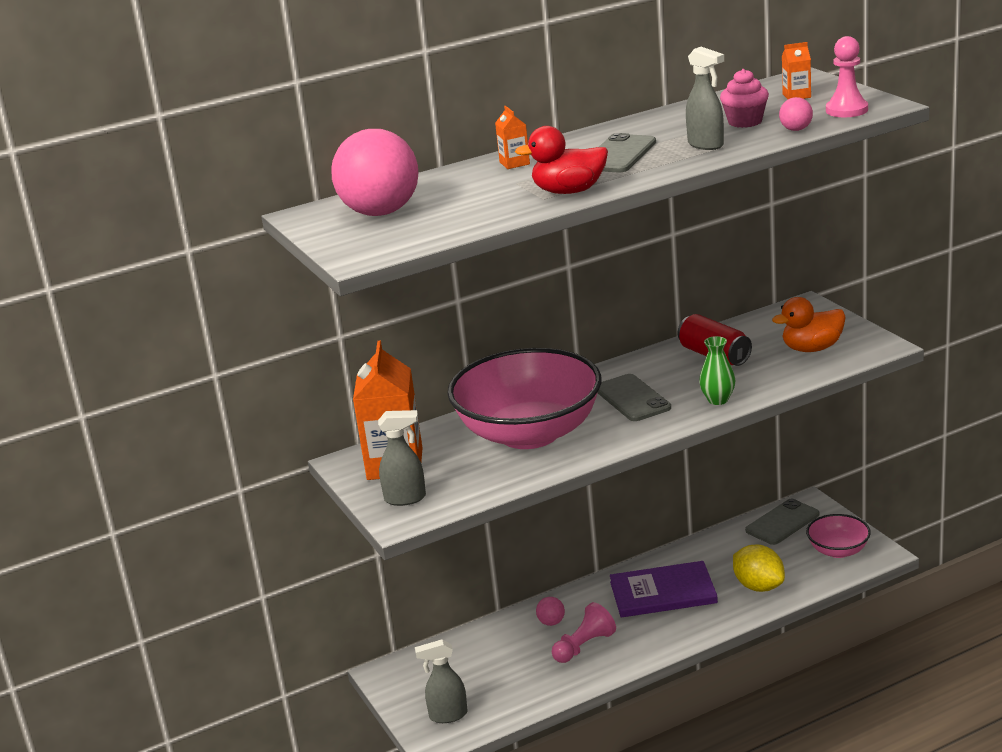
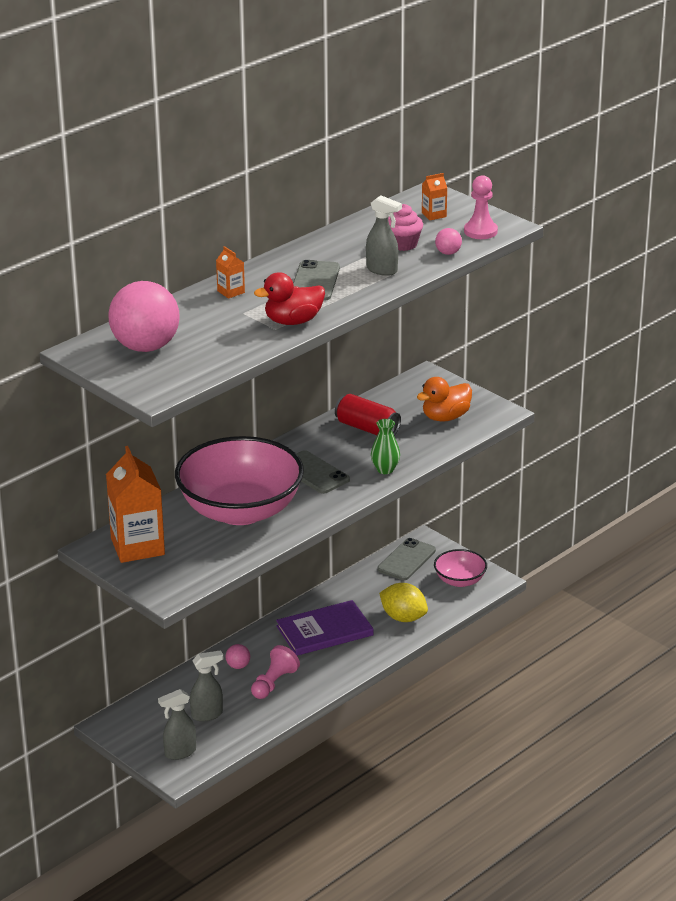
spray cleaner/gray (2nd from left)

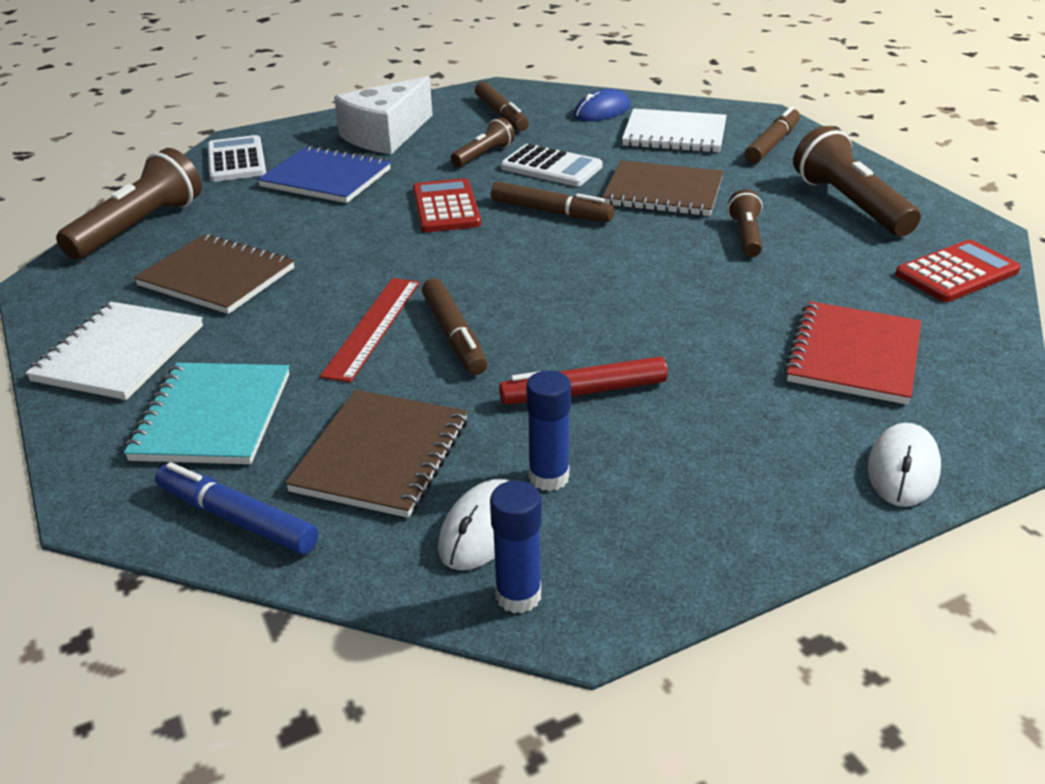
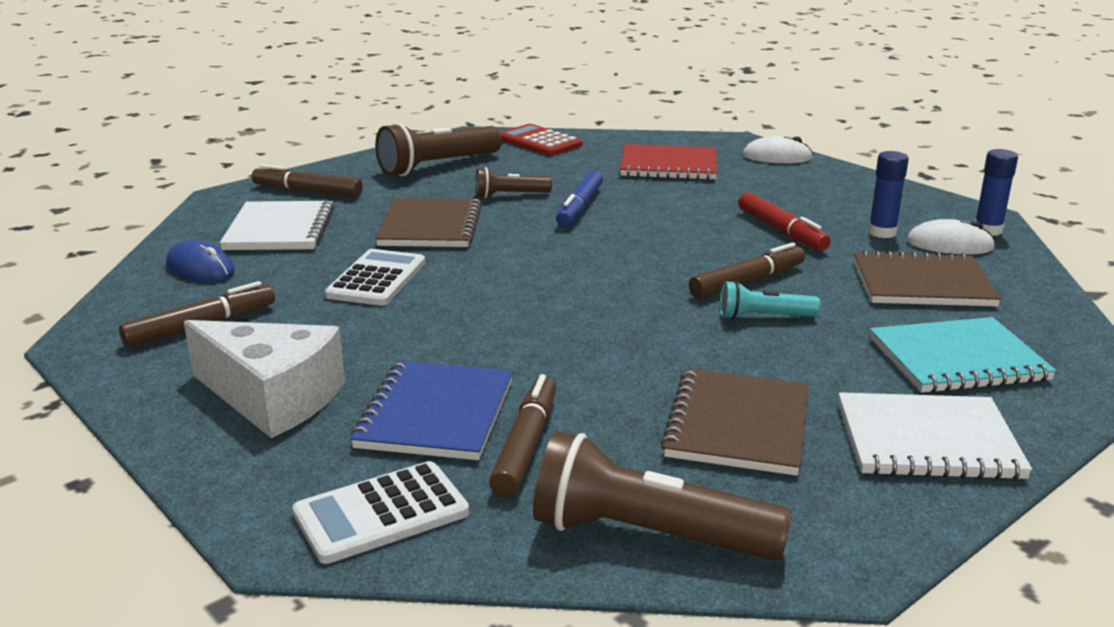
marker/brown (3rd from left)
marker/blue
flashlight/aqua
adding machine/crimson (1st from left in the first image)
flashlight/brown (2nd from left in the first image)

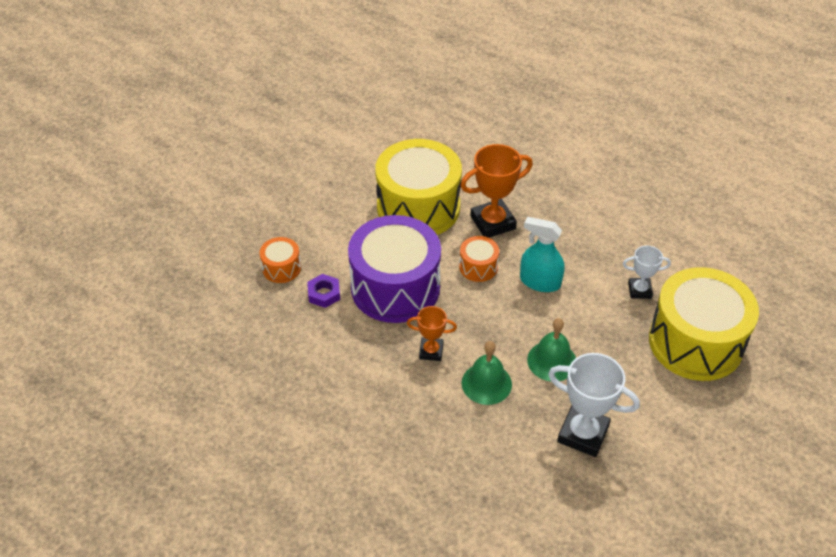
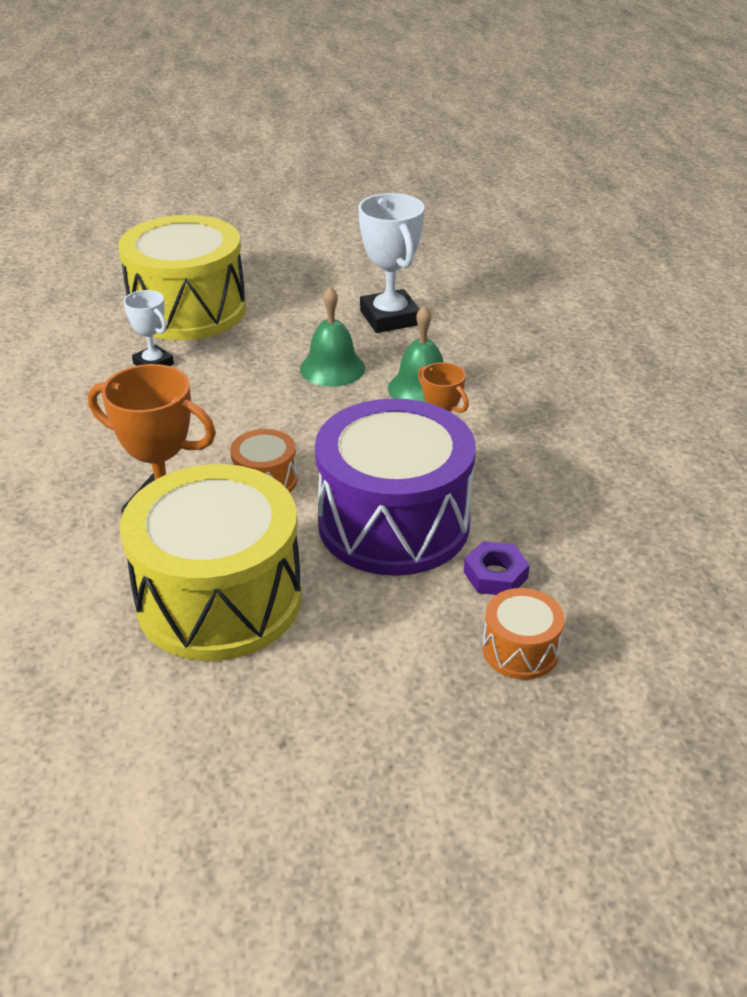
spray cleaner/aqua

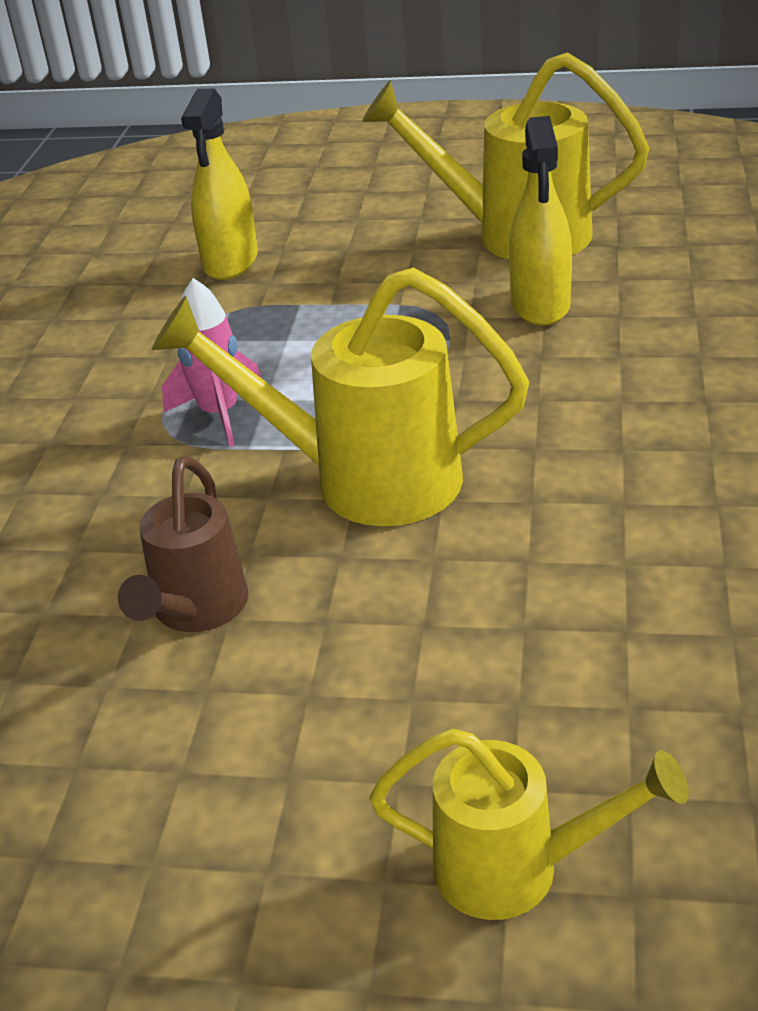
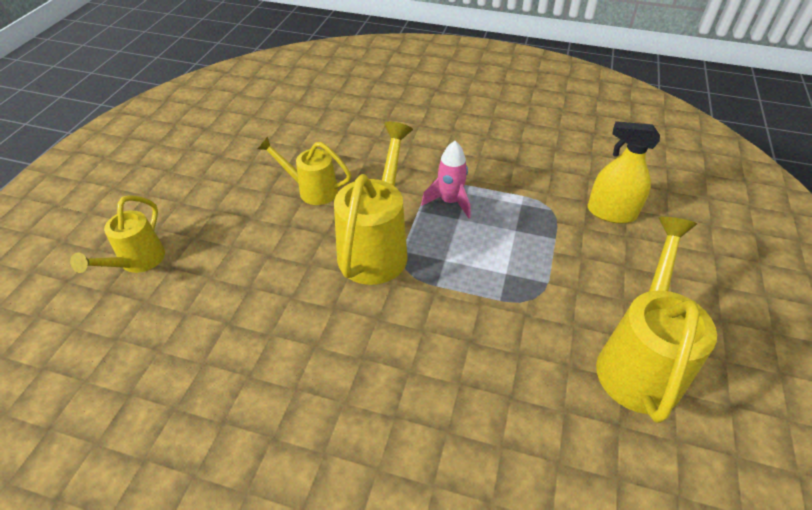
sprinkling can/bright yellow (2nd from left)
spray cleaner/bright yellow (2nd from left in the first image)

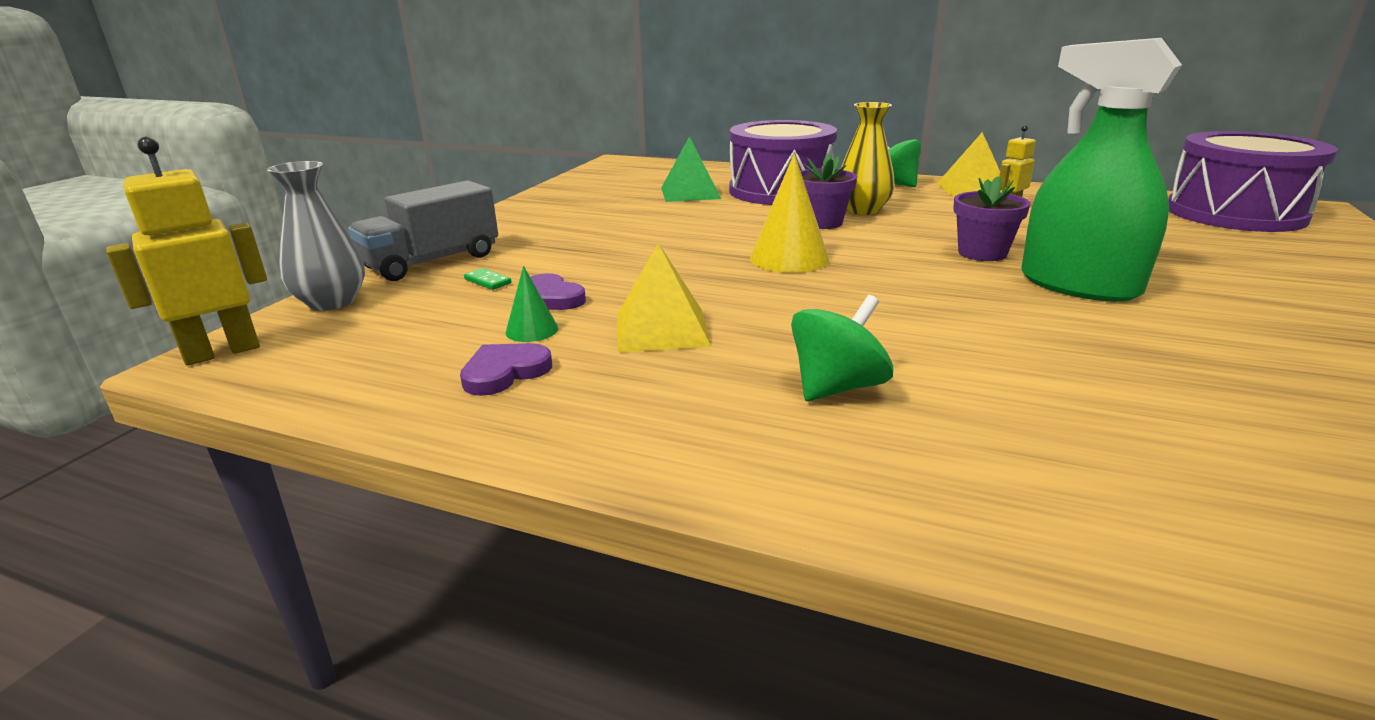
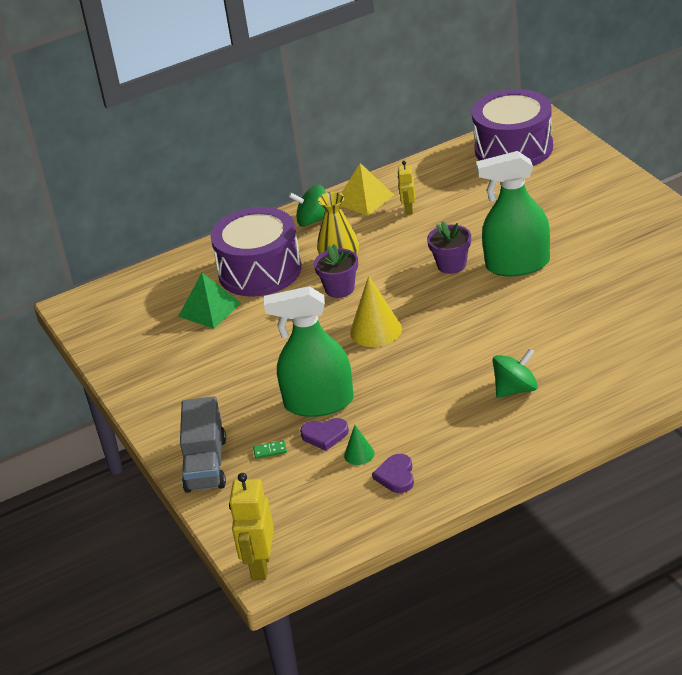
spray cleaner/leaf-green (1st from left)
spinning top/leaf-green (2nd from left)
tall vase/gray
pyramid shape/bright yellow (1st from left in the first image)

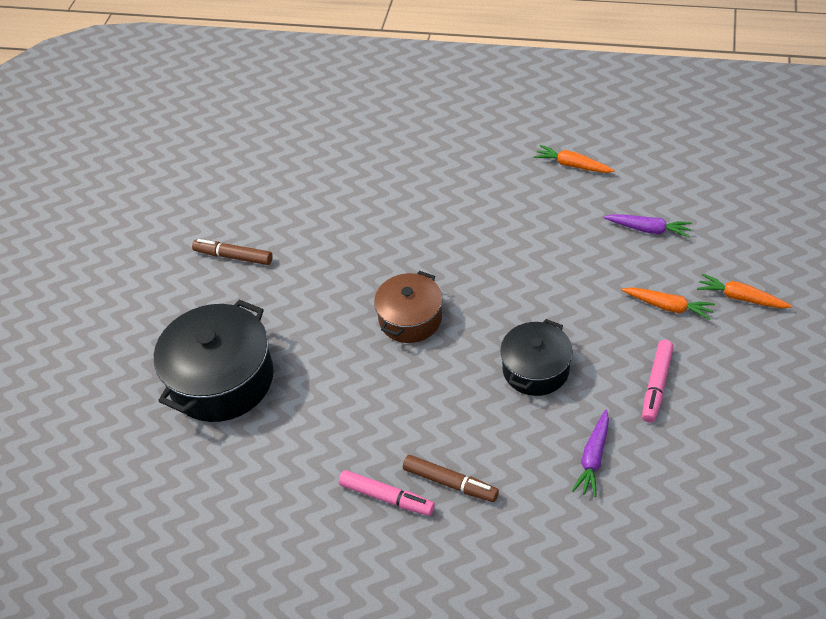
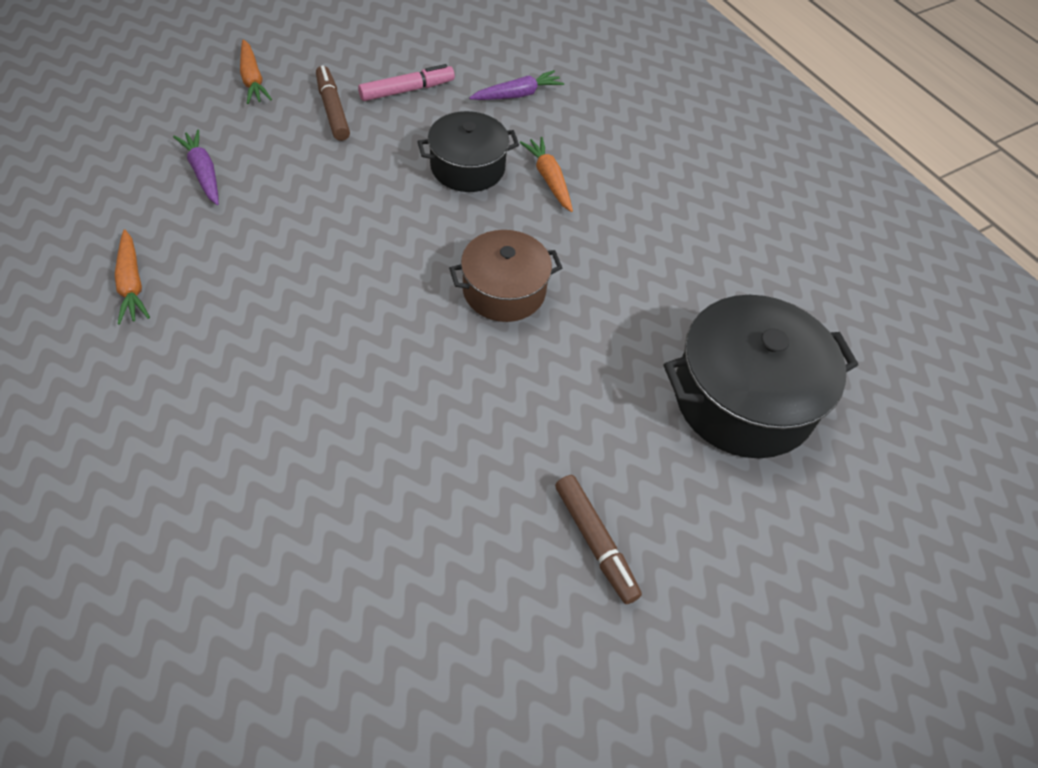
marker/brown (1st from left)
root vegetable/orange (3rd from left)
marker/rose-pink (1st from left in the first image)

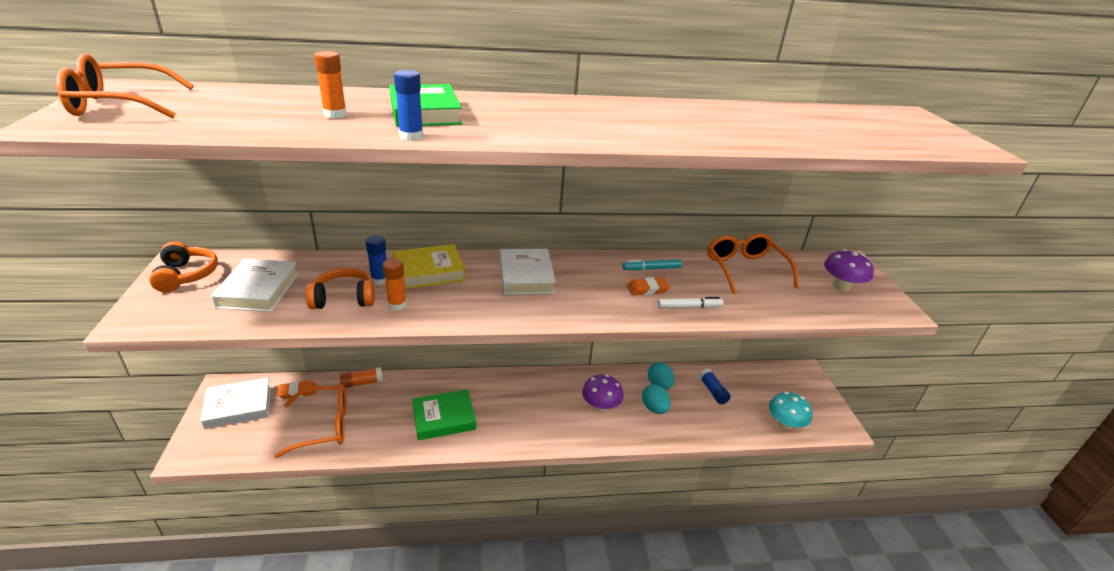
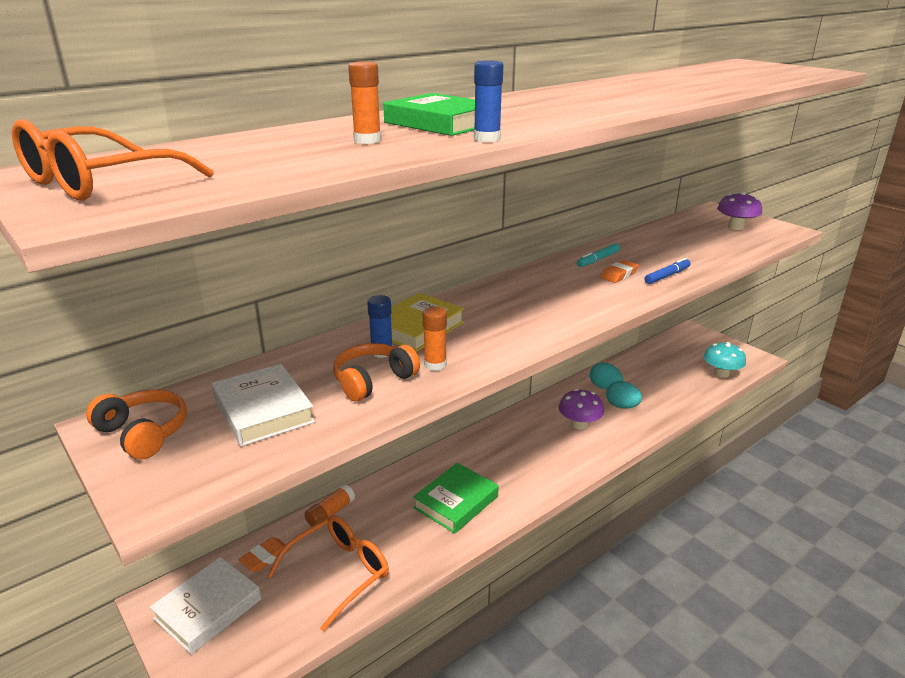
marker/blue
hardcover/pure white (3rd from left in the first image)
glue stick/blue (3rd from left in the first image)
glasses/orange (3rd from left in the first image)

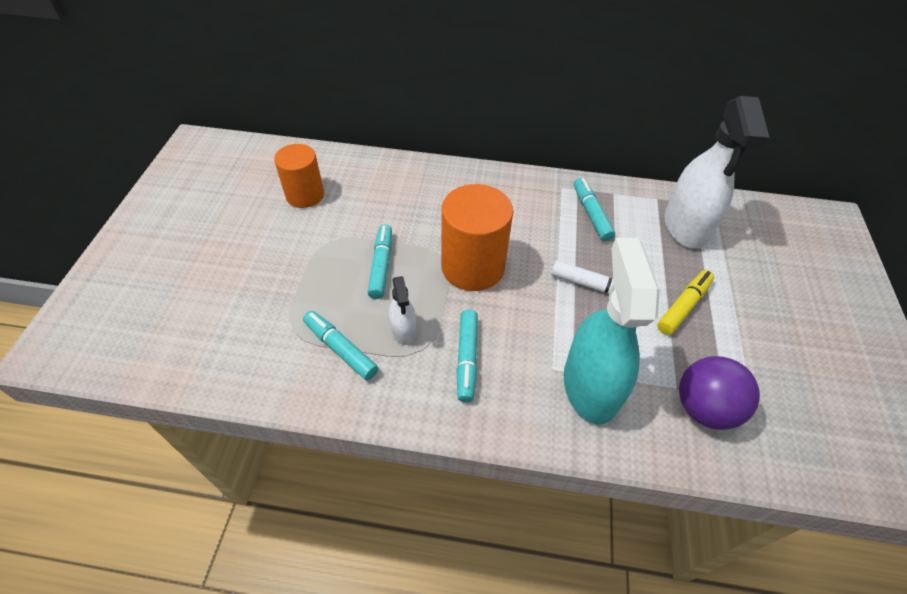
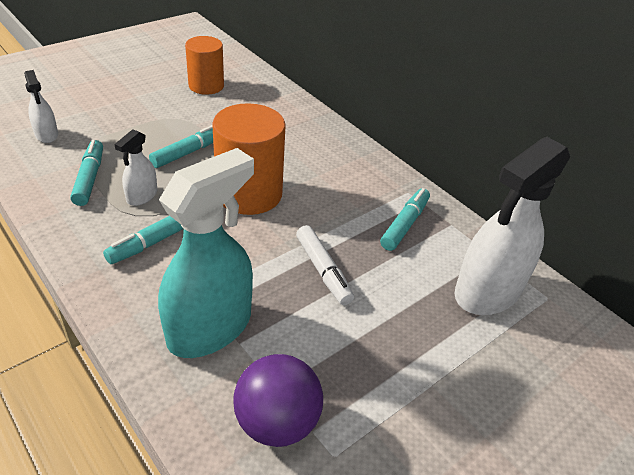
spray cleaner/pure white (1st from left)
marker/bright yellow

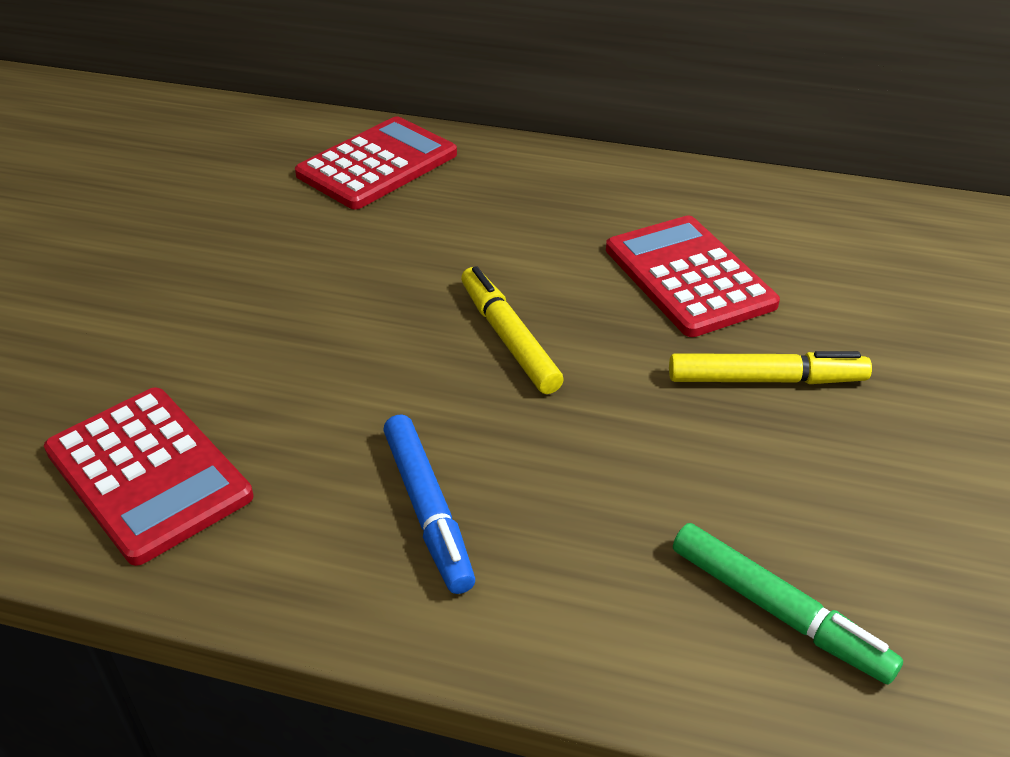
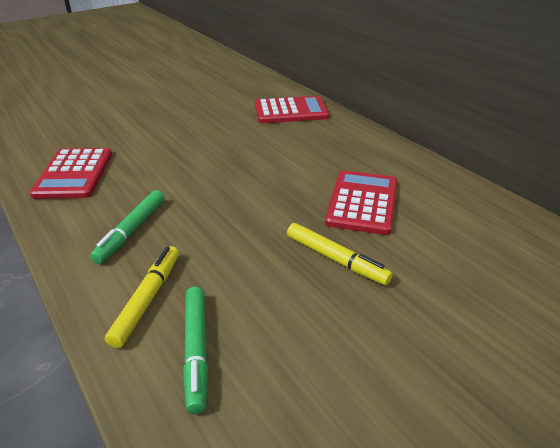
marker/leaf-green (1st from left)
marker/bright yellow (1st from left)

